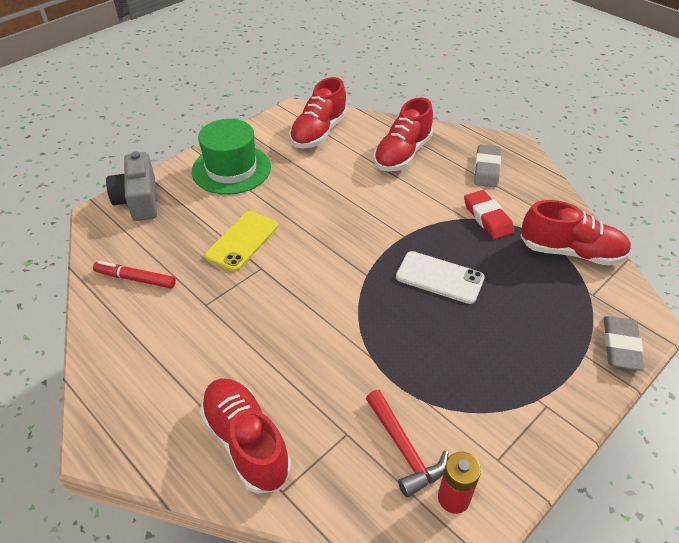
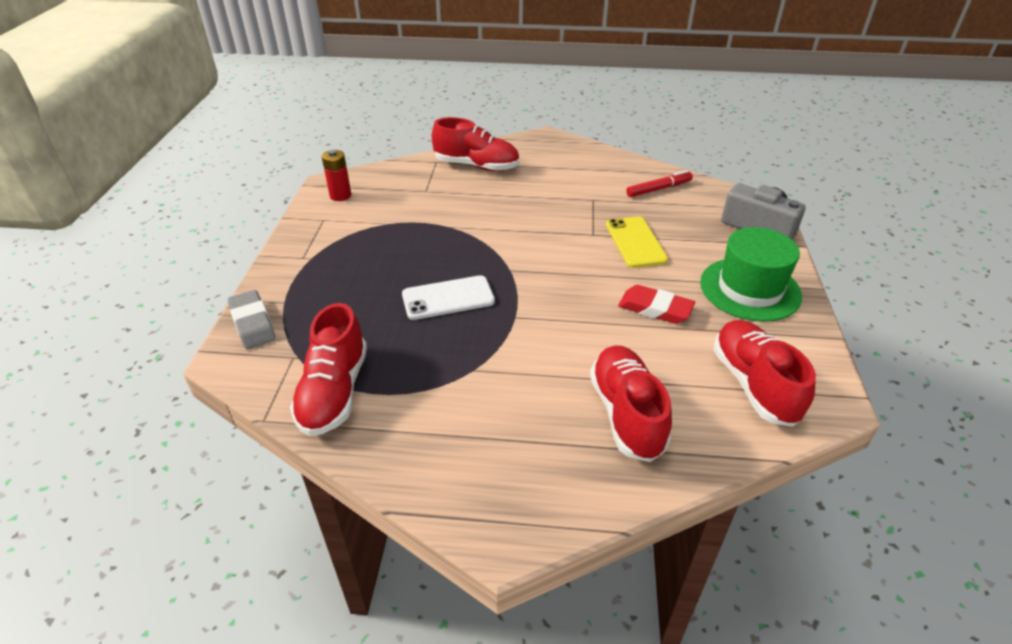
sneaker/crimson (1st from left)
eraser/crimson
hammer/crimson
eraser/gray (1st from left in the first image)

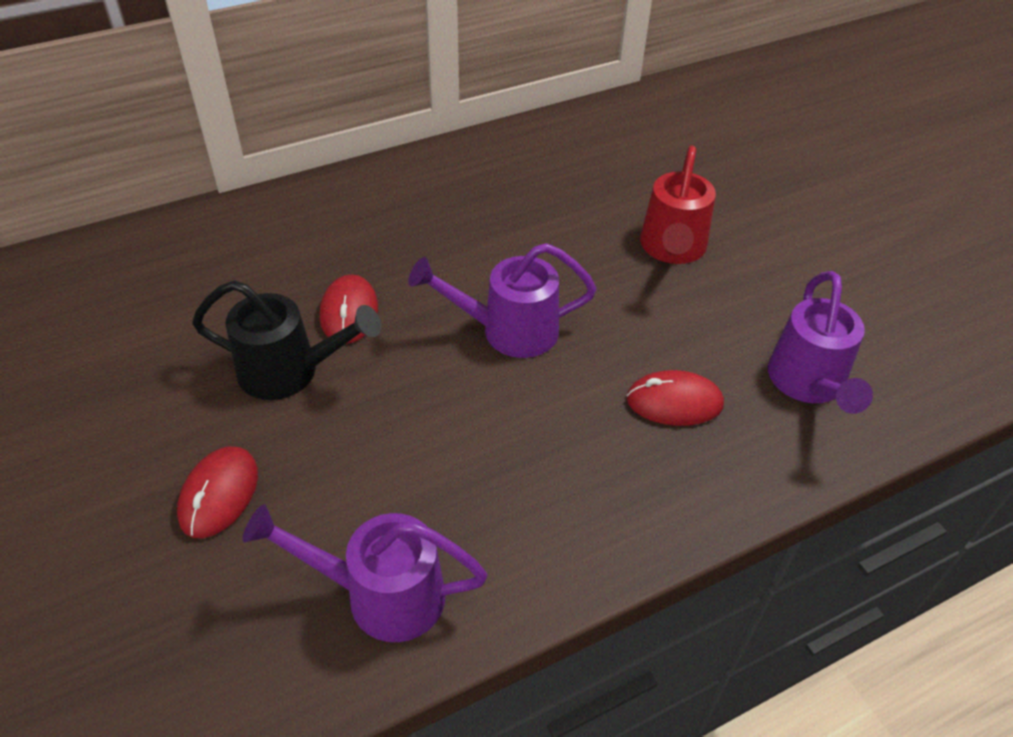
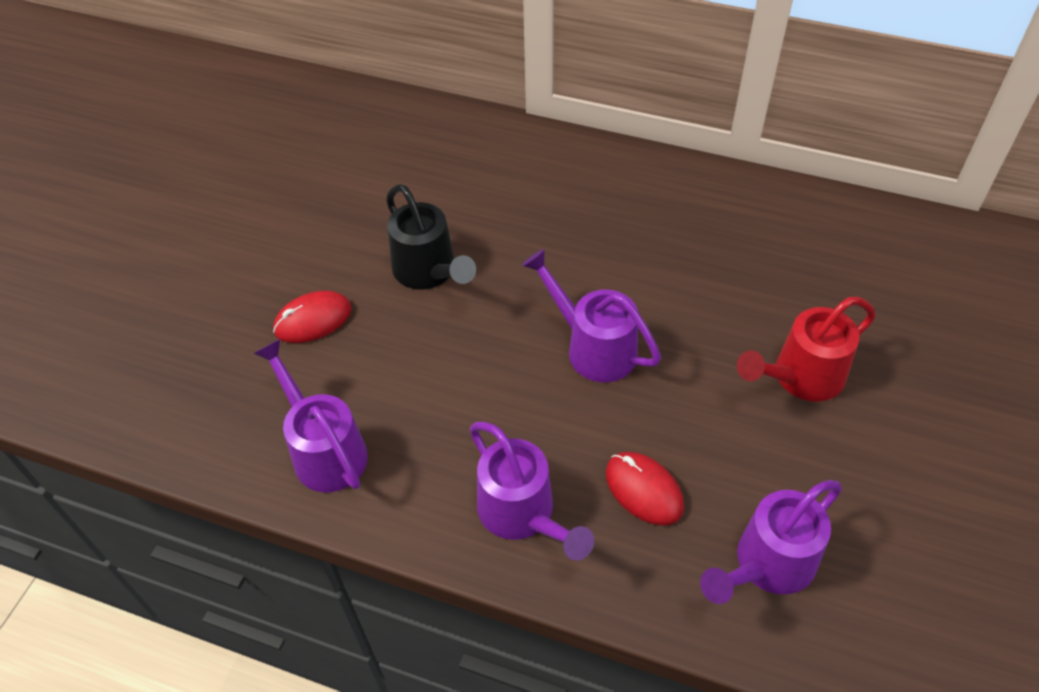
sprinkling can/royal purple (2nd from left)
computer mouse/crimson (2nd from left in the first image)

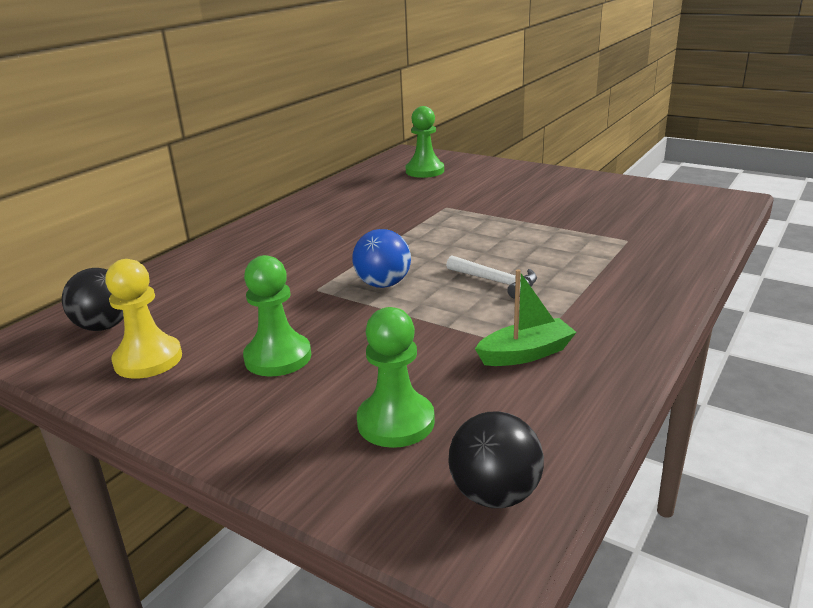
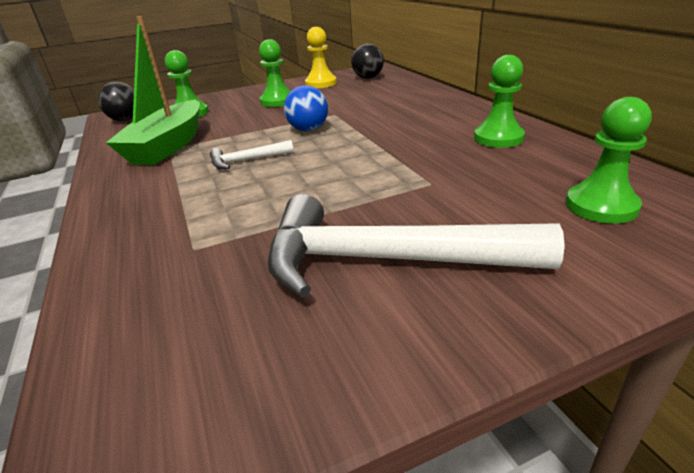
boat/leaf-green
hammer/pure white (2nd from left)
game pawn/leaf-green (3rd from left)

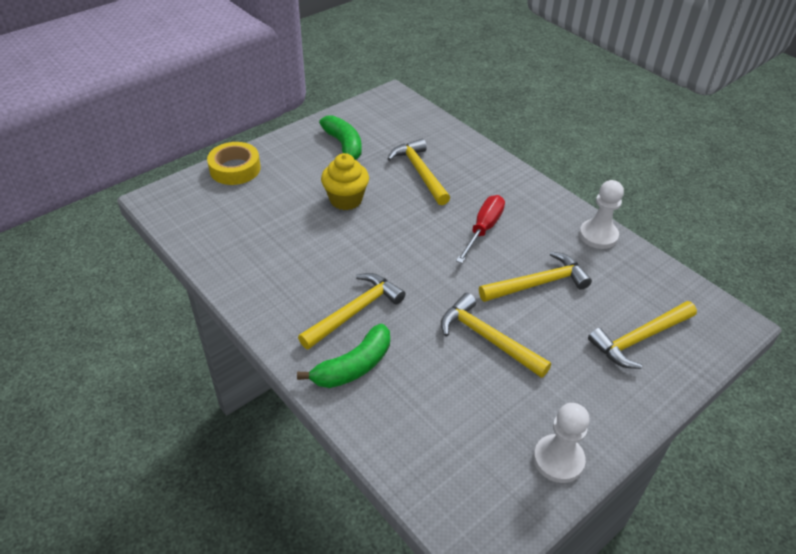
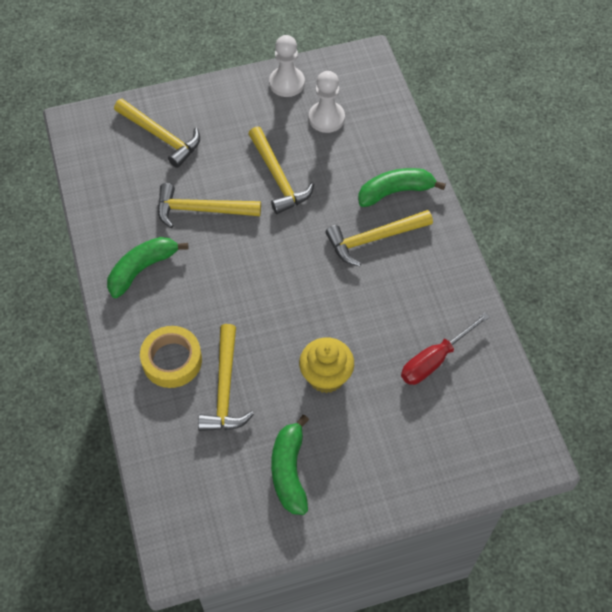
banana/leaf-green (1st from left)
hammer/bright yellow (1st from left)
roll of tape/bright yellow
game pawn/pure white (2nd from left)
screwdriver/crimson

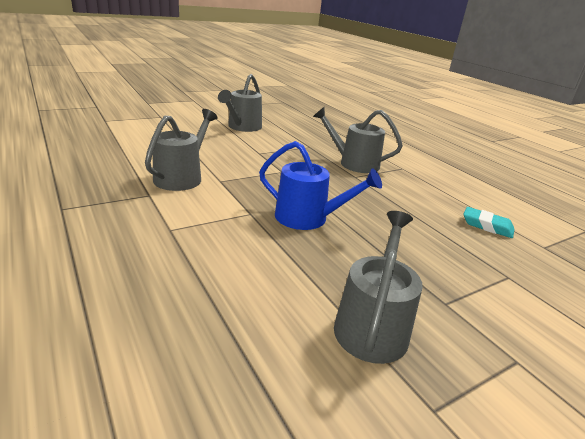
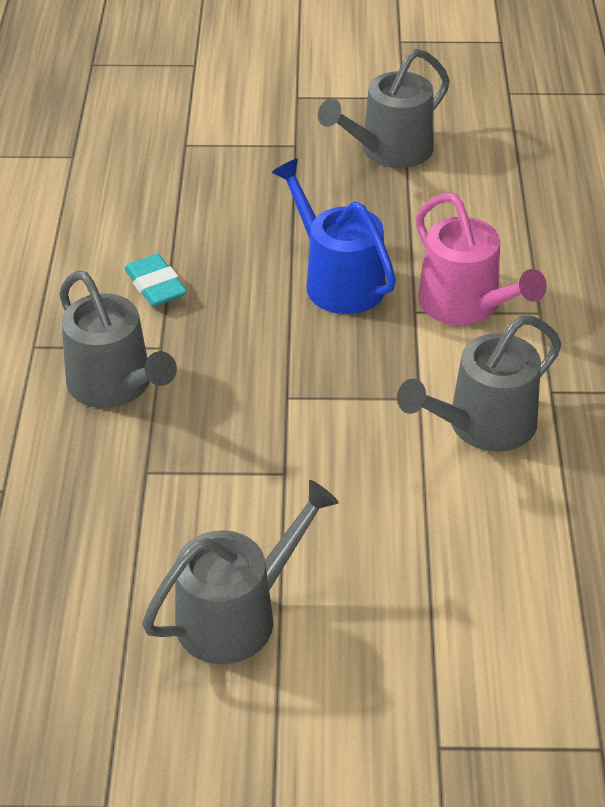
eraser/aqua
sprinkling can/rose-pink

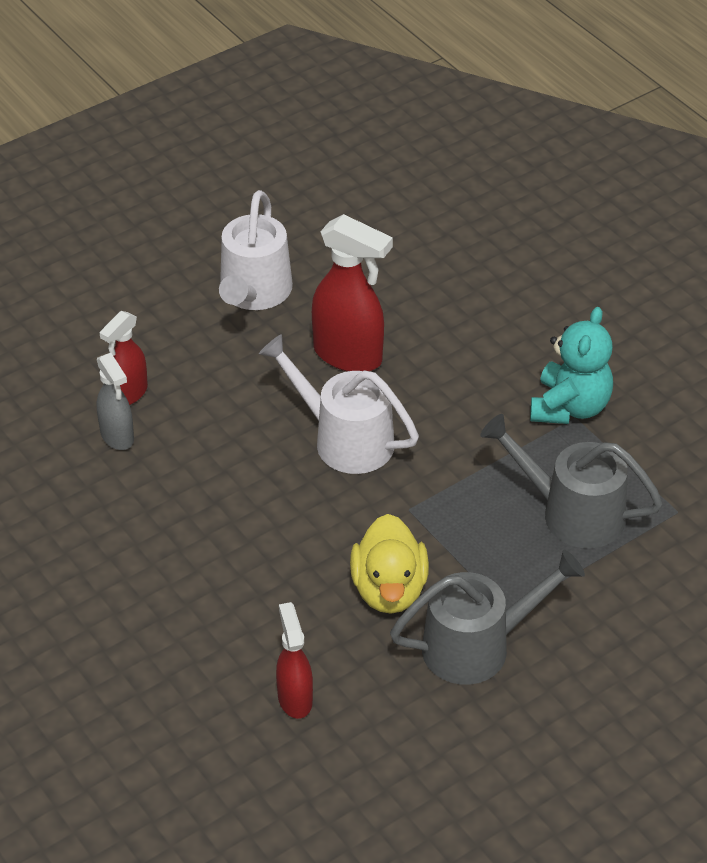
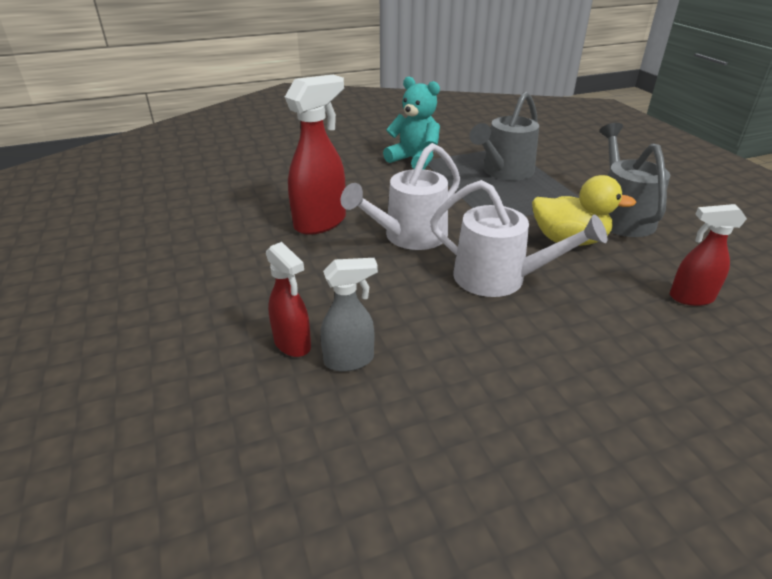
sprinkling can/pure white (2nd from left)

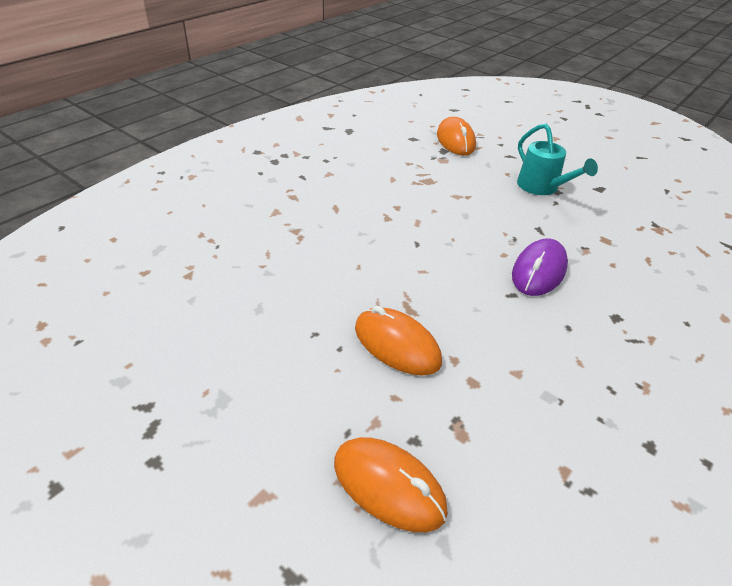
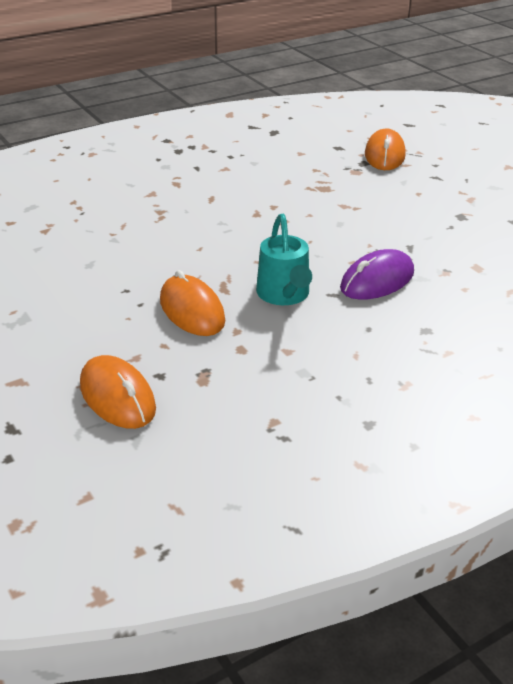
sprinkling can/aqua

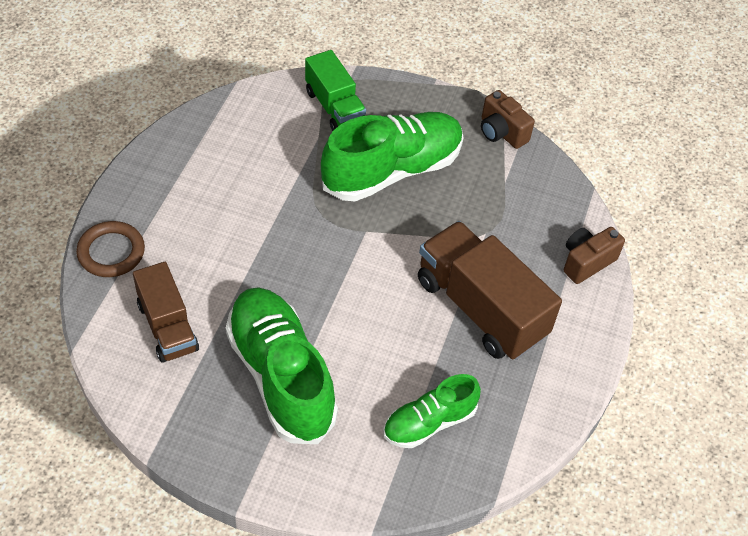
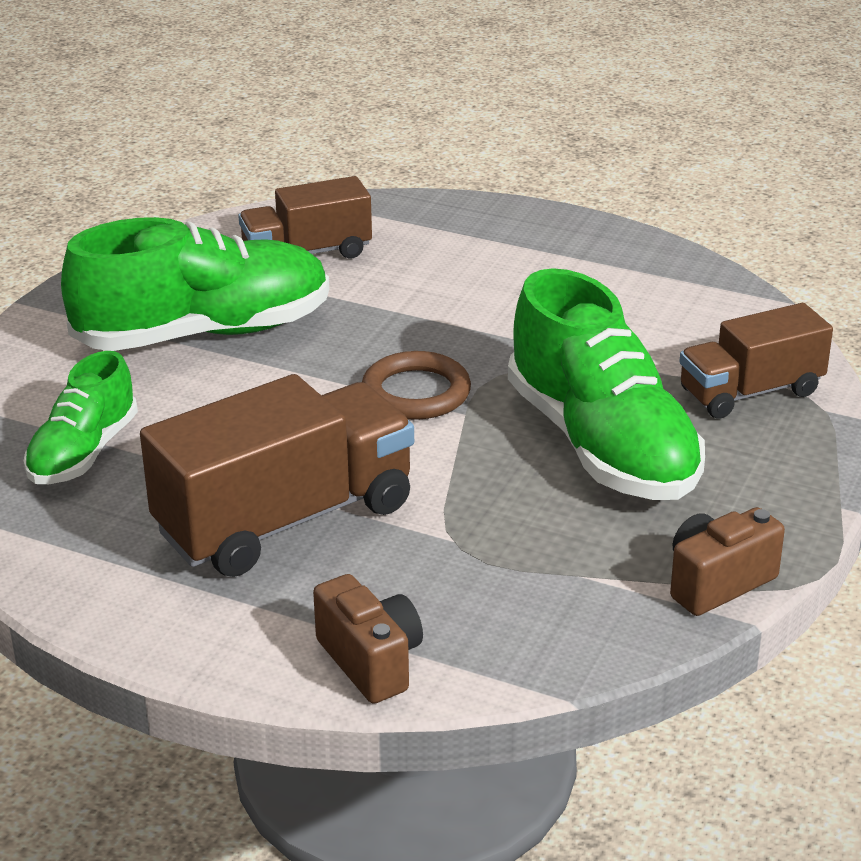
sneaker/leaf-green (1st from left)
torus/brown
truck/brown (3rd from left)

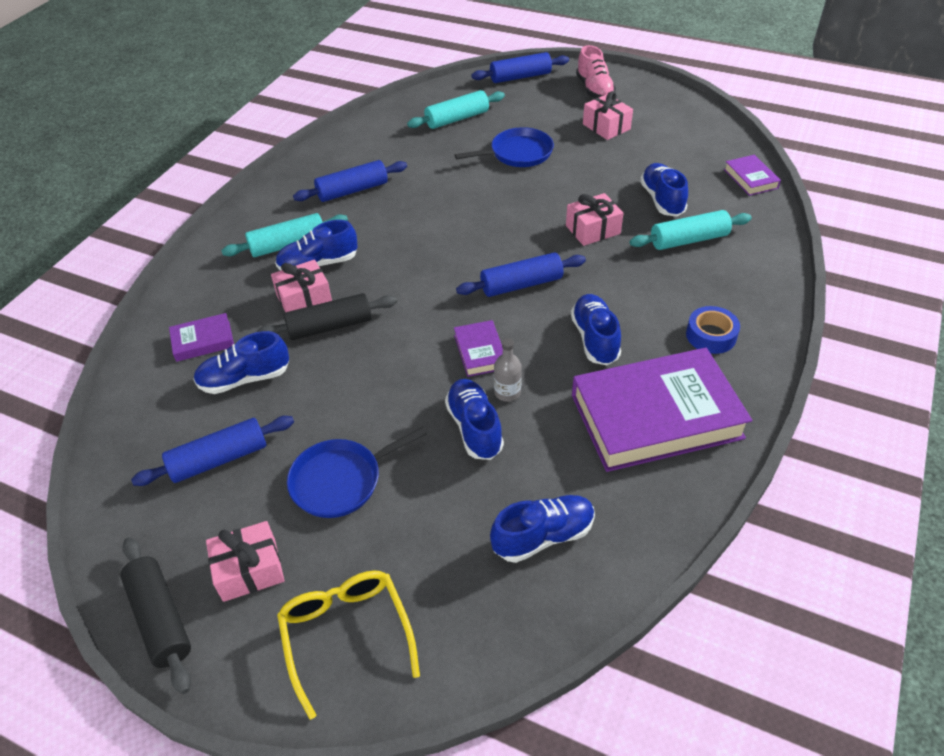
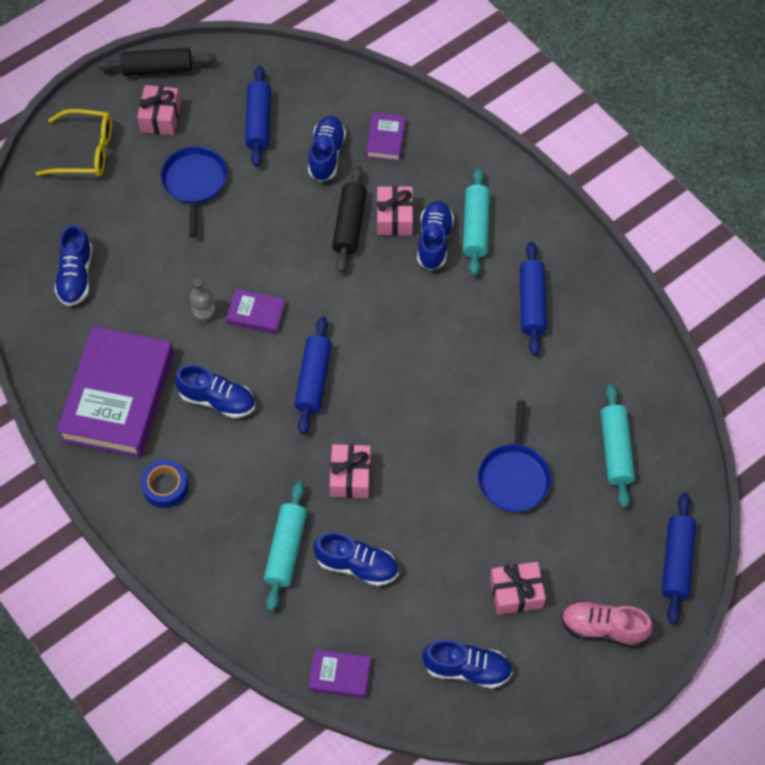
sneaker/blue (6th from left)

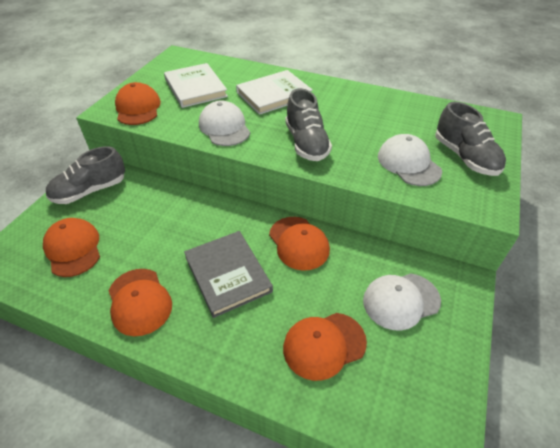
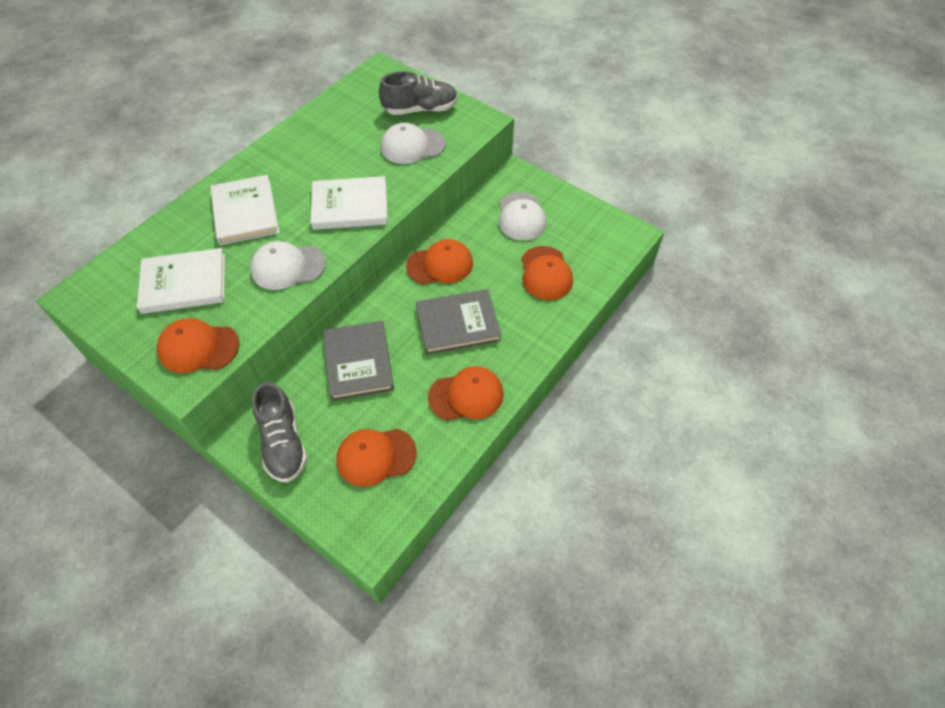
hardcover/pure white (3rd from left)
hardcover/gray (1st from left)

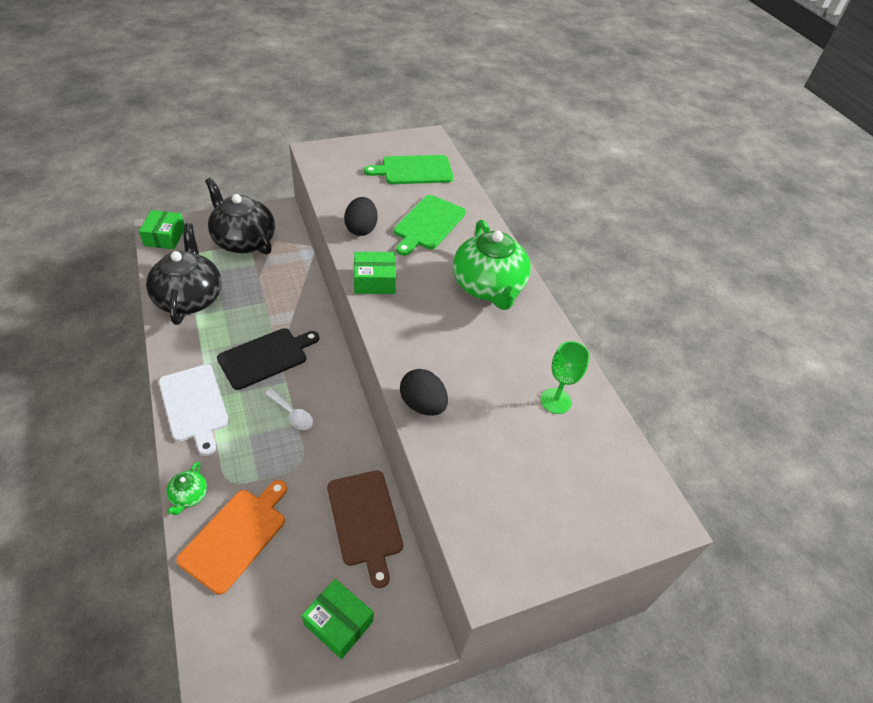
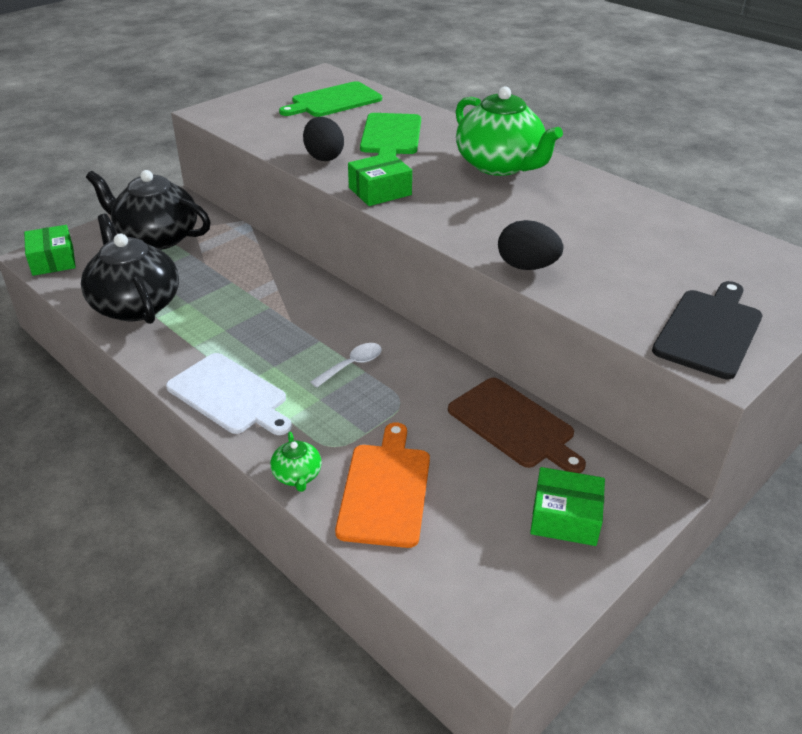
teaspoon/pure white
chopping board/black
chalice/leaf-green

